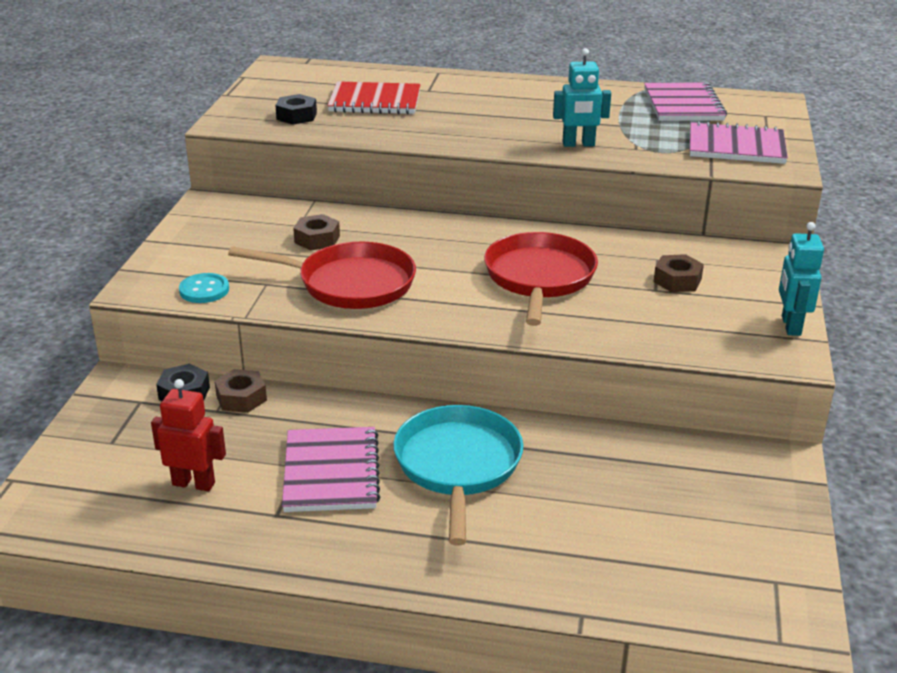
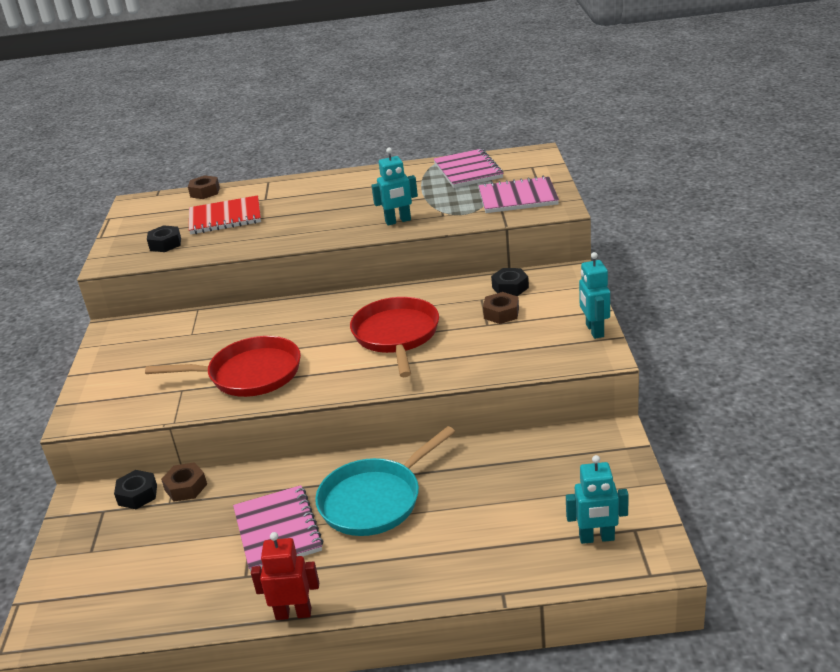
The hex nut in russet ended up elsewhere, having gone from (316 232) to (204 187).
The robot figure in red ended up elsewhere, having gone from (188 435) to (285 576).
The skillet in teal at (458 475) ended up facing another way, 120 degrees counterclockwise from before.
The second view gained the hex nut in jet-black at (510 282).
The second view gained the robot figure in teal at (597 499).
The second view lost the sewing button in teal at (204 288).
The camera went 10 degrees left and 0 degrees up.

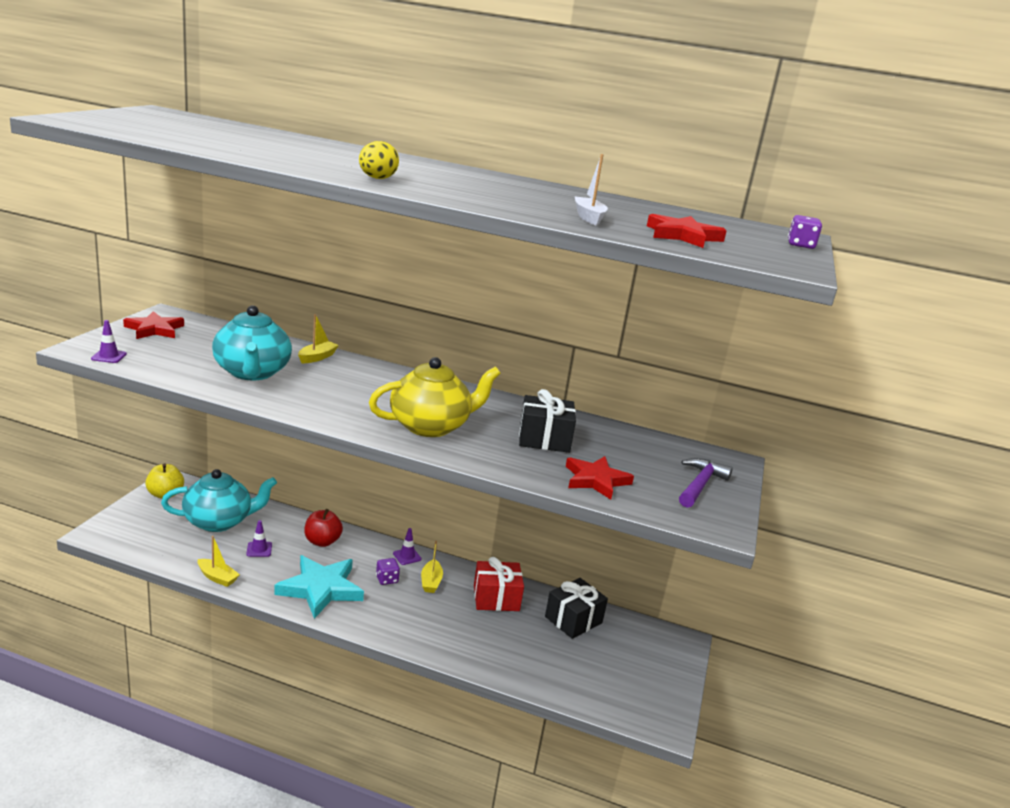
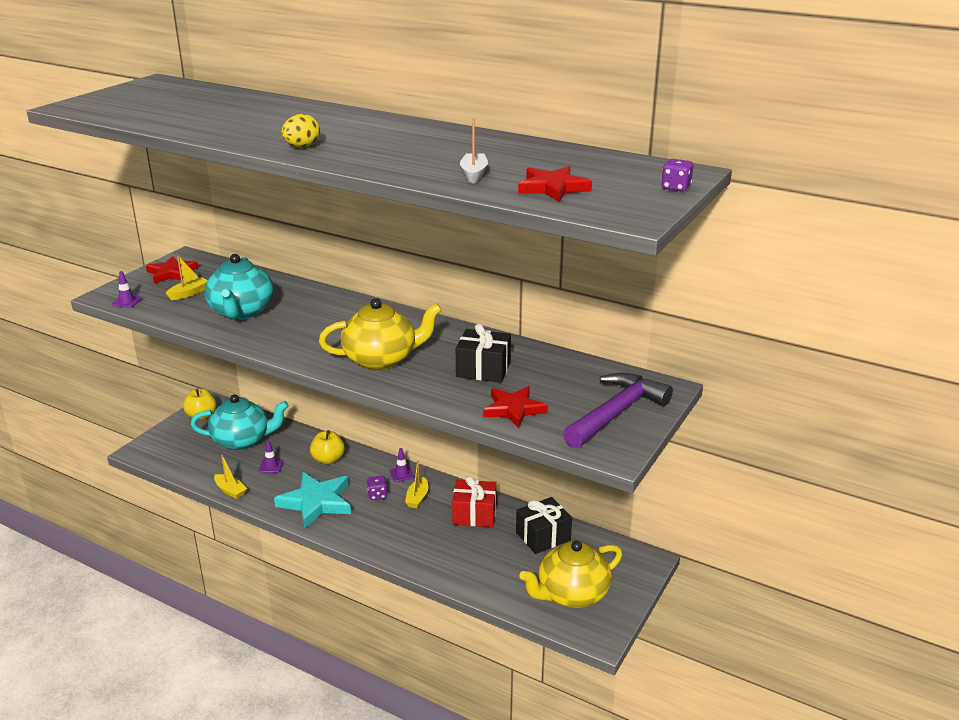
The sailboat in golden ended up elsewhere, having gone from (318 338) to (187 277).
What was the apple in red at (323 528) turned into the apple in golden at (327 447).
The second view gained the teapot in golden at (570 574).
The size of the carpenter's hammer in violet at (706 483) changed by a factor of 1.55.
The camera went 15 degrees right and 5 degrees up.

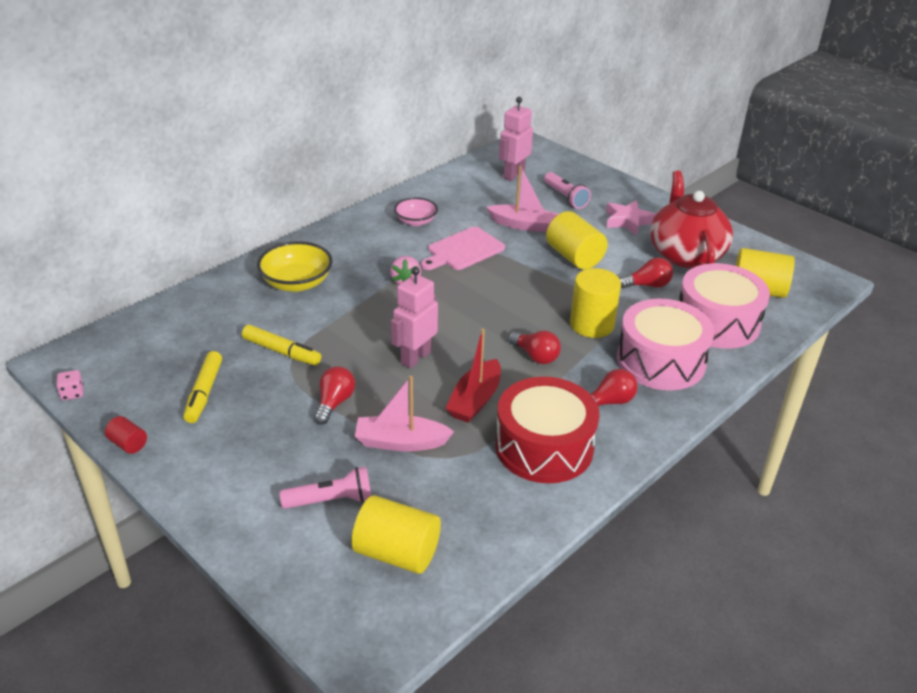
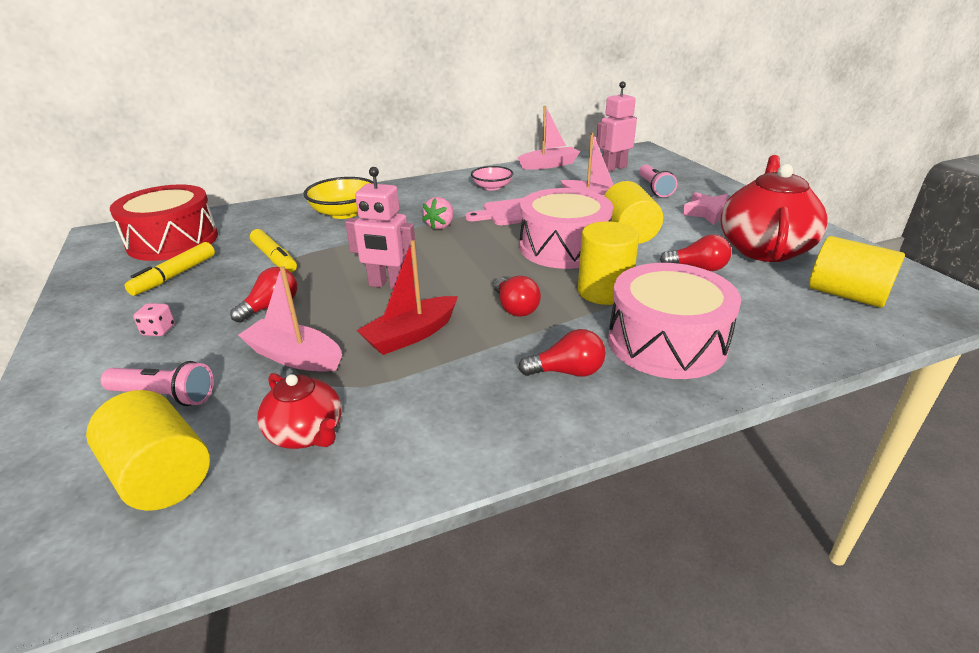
The snare drum in red ended up elsewhere, having gone from (547 430) to (164 222).
The game die in pink ended up elsewhere, having gone from (70 385) to (154 319).
The second view gained the teapot in red at (299 411).
The robot figure in pink at (414 318) ended up facing another way, 135 degrees counterclockwise from before.
The second view gained the sailboat in pink at (549 138).
The snare drum in pink ended up elsewhere, having gone from (725 306) to (566 228).
The second view lost the cylinder shape in red at (126 435).
The camera went 25 degrees right and 5 degrees down.

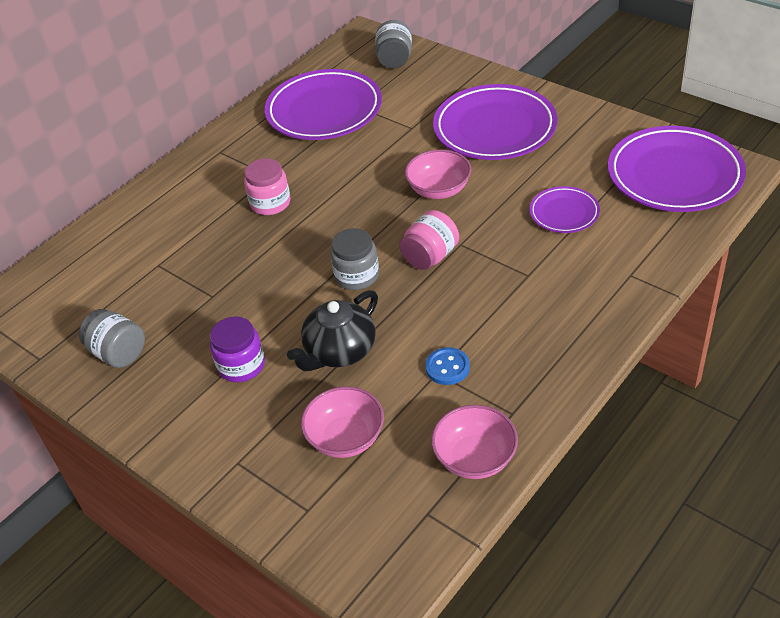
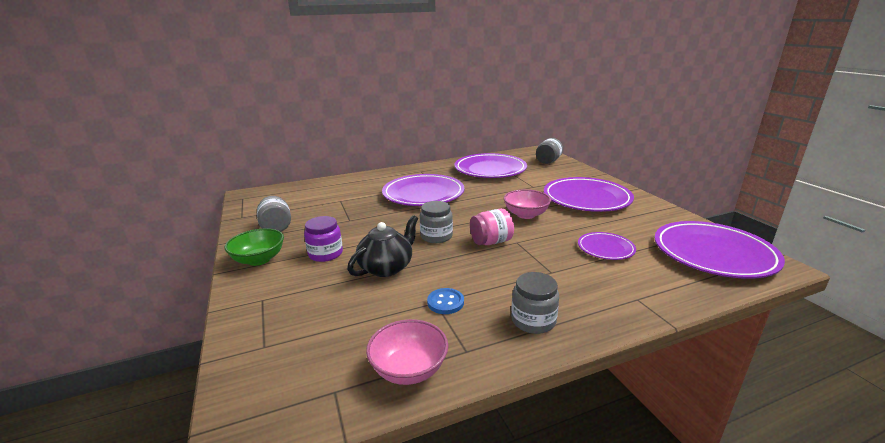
The second view gained the serving bowl in leaf-green at (254 247).
The teapot in jet-black at (332 330) ended up facing another way, 150 degrees clockwise from before.
Where the preserve jar in pink stood at (267 186), the dinner plate in violet came to stand at (423 190).
The second view gained the preserve jar in gray at (535 303).
The second view lost the serving bowl in pink at (342 422).
The camera went 25 degrees right and 20 degrees down.

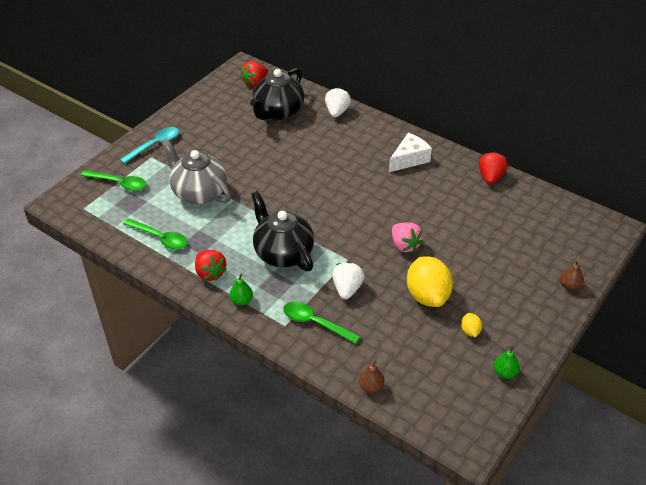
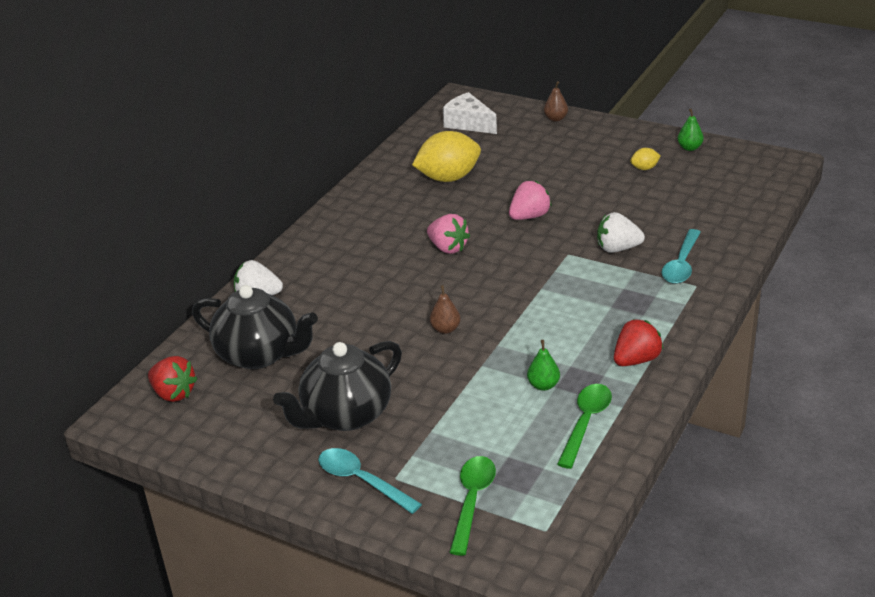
The teapot in jet-black ended up elsewhere, having gone from (282 231) to (337 386).
The citrus fruit in golden ended up elsewhere, having gone from (430 281) to (446 156).
The second view gained the toy strawberry in pink at (448 234).
The pear fruit in russet ended up elsewhere, having gone from (372 376) to (445 309).
The cheese wedge in white ended up elsewhere, having gone from (410 152) to (470 113).
The pear fruit in leaf-green ended up elsewhere, having gone from (241 289) to (543 365).
What was the teaspoon in leaf-green at (321 323) turned into the teaspoon in teal at (681 256).
The second view lost the teapot in gray at (196 171).
The second view lost the toy strawberry in red at (493 168).
The camera went 95 degrees left and 10 degrees down.

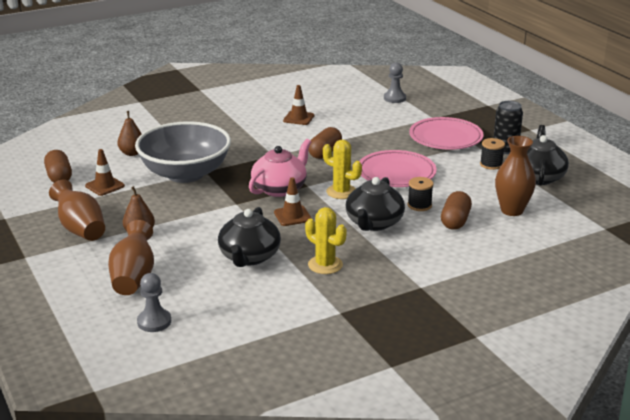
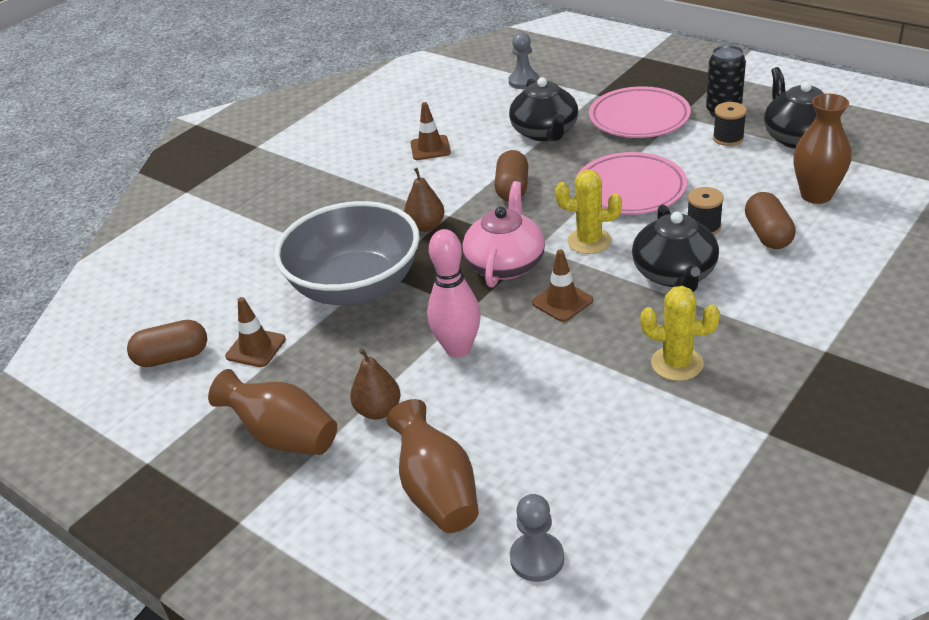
The capsule in russet at (58 166) ended up facing another way, 60 degrees counterclockwise from before.
The pear fruit in russet ended up elsewhere, having gone from (129 133) to (424 200).
The second view gained the skittle in pink at (454 293).
The teapot in jet-black ended up elsewhere, having gone from (249 237) to (543 109).
The camera went 20 degrees left and 10 degrees up.

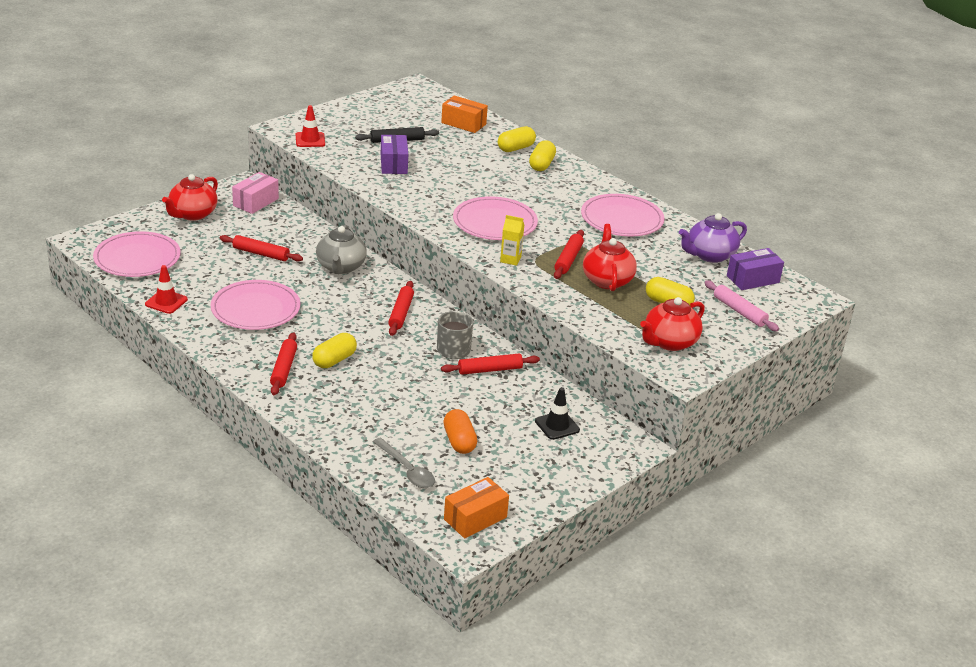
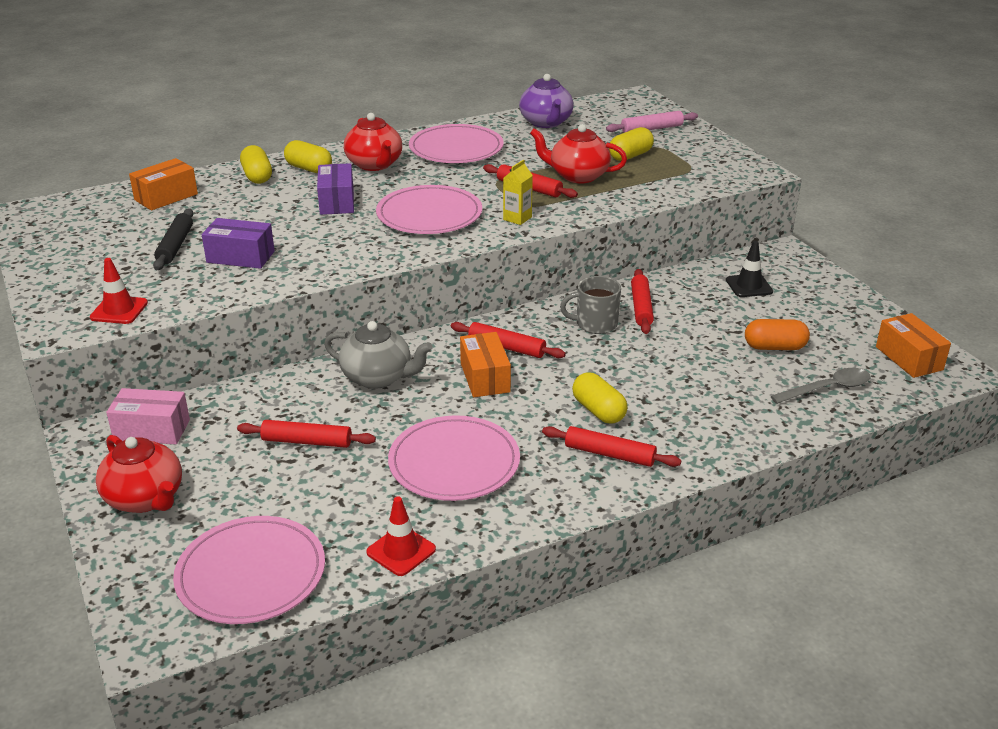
The box in pink at (255 193) ended up facing another way, 45 degrees counterclockwise from before.
The pastry roller in red at (261 248) ended up facing another way, 60 degrees clockwise from before.
The box in violet ended up elsewhere, having gone from (755 269) to (335 189).
The teapot in red ended up elsewhere, having gone from (672 324) to (373 142).
The second view gained the box in orange at (485 364).
The camera went 70 degrees left and 0 degrees up.

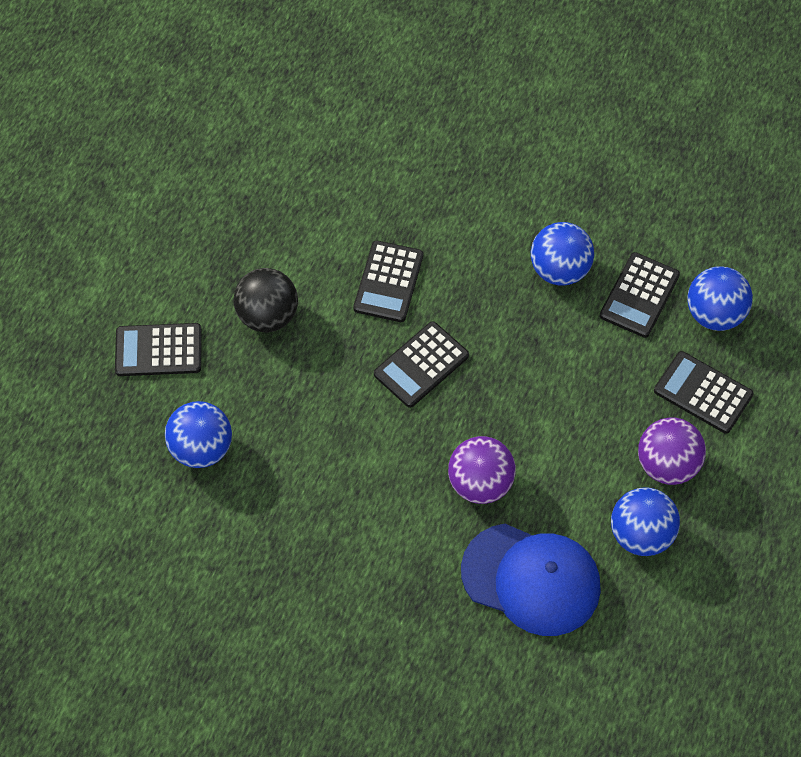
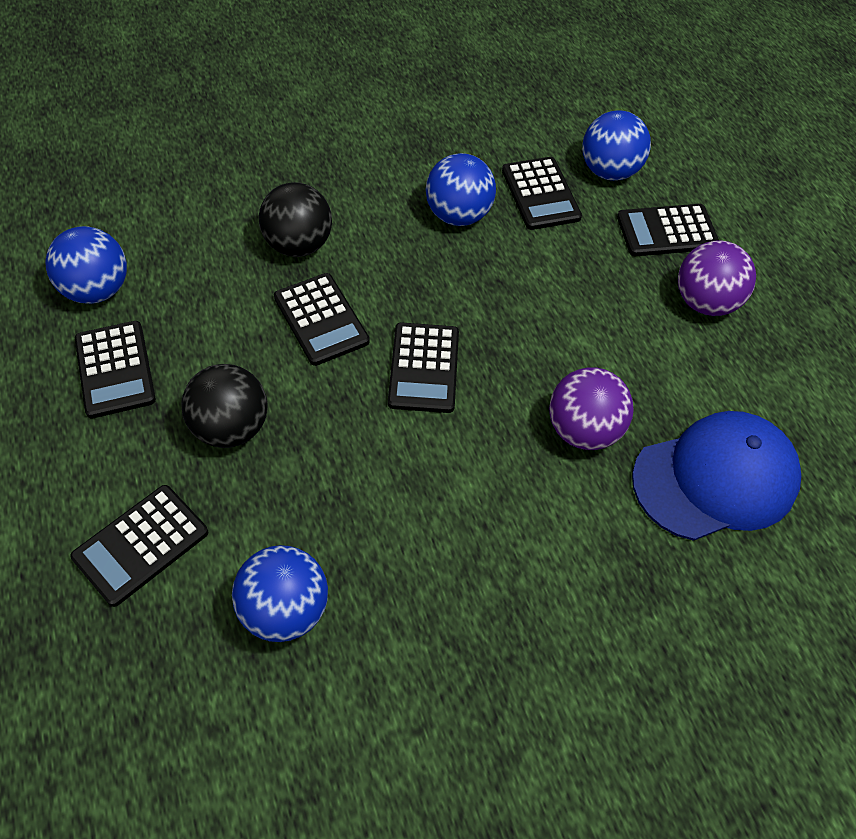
The ball in royal blue ended up elsewhere, having gone from (645 521) to (86 265).
The second view gained the pocket calculator in jet-black at (115 370).
The second view gained the ball in jet-black at (295 219).
The camera went 45 degrees left and 5 degrees down.

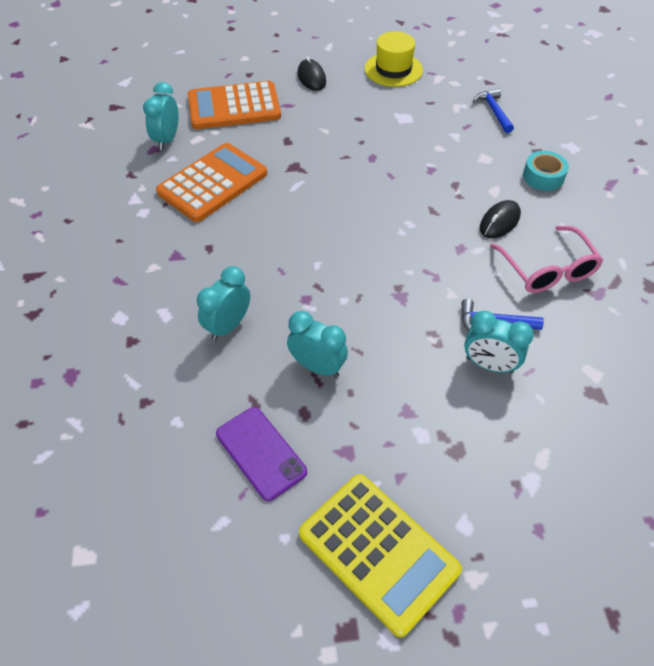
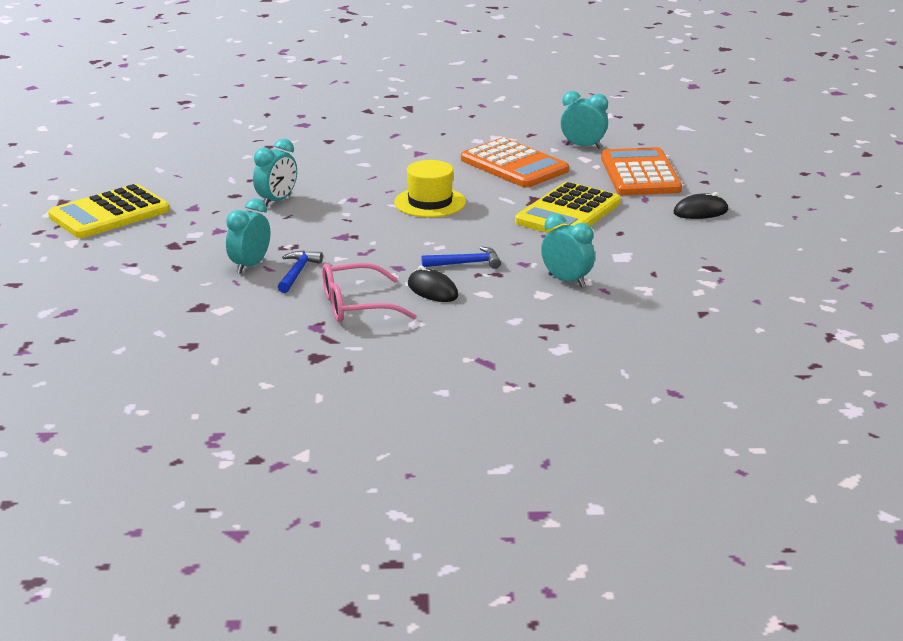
The top hat in golden ended up elsewhere, having gone from (394 59) to (430 189).
The carpenter's hammer in royal blue ended up elsewhere, having gone from (493 110) to (461 257).
The second view gained the pocket calculator in golden at (568 207).
The clock in teal ended up elsewhere, having gone from (223 303) to (568 250).
The second view lost the mobile phone in violet at (261 454).
The second view lost the roll of tape in teal at (546 171).
The camera went 95 degrees right and 25 degrees down.

